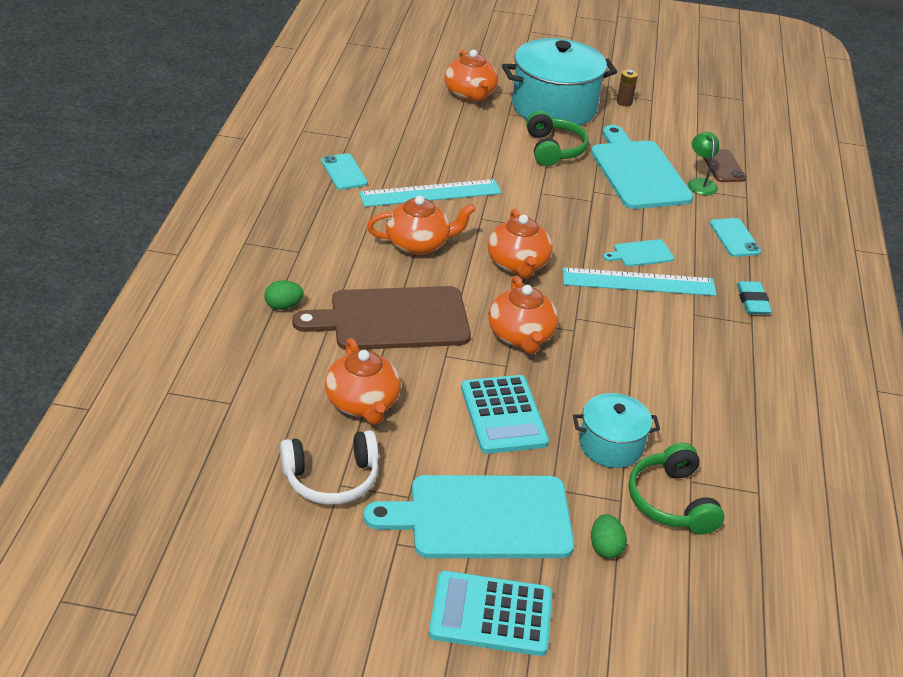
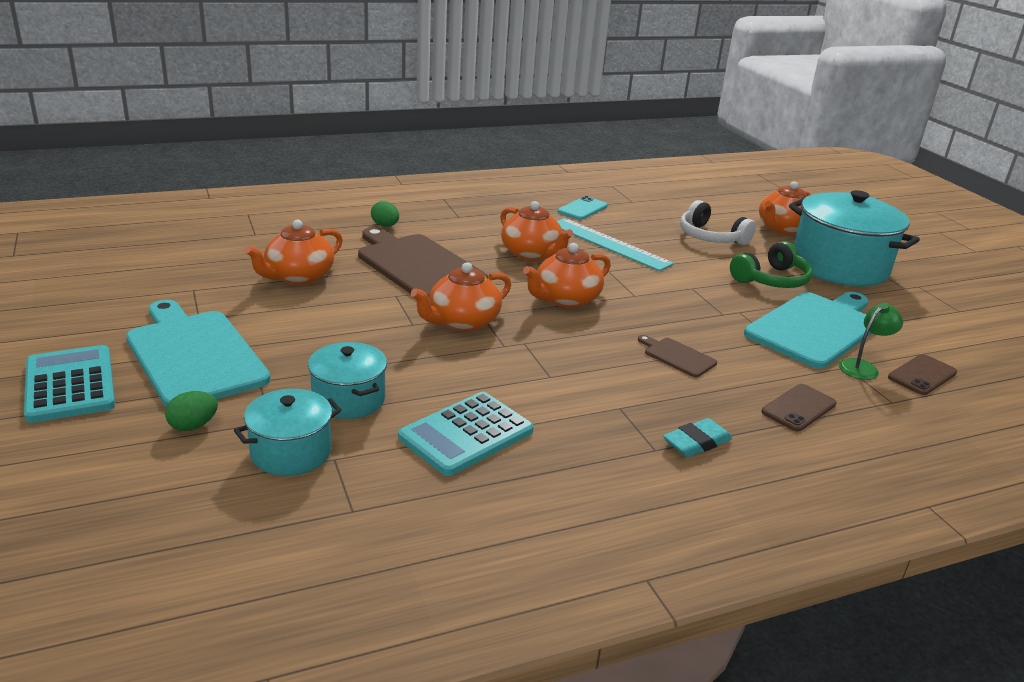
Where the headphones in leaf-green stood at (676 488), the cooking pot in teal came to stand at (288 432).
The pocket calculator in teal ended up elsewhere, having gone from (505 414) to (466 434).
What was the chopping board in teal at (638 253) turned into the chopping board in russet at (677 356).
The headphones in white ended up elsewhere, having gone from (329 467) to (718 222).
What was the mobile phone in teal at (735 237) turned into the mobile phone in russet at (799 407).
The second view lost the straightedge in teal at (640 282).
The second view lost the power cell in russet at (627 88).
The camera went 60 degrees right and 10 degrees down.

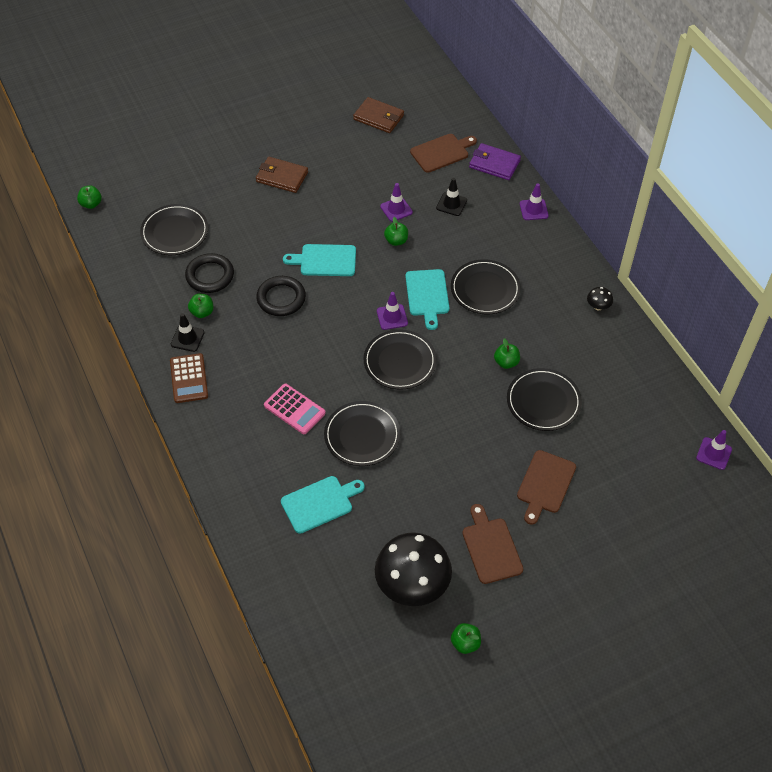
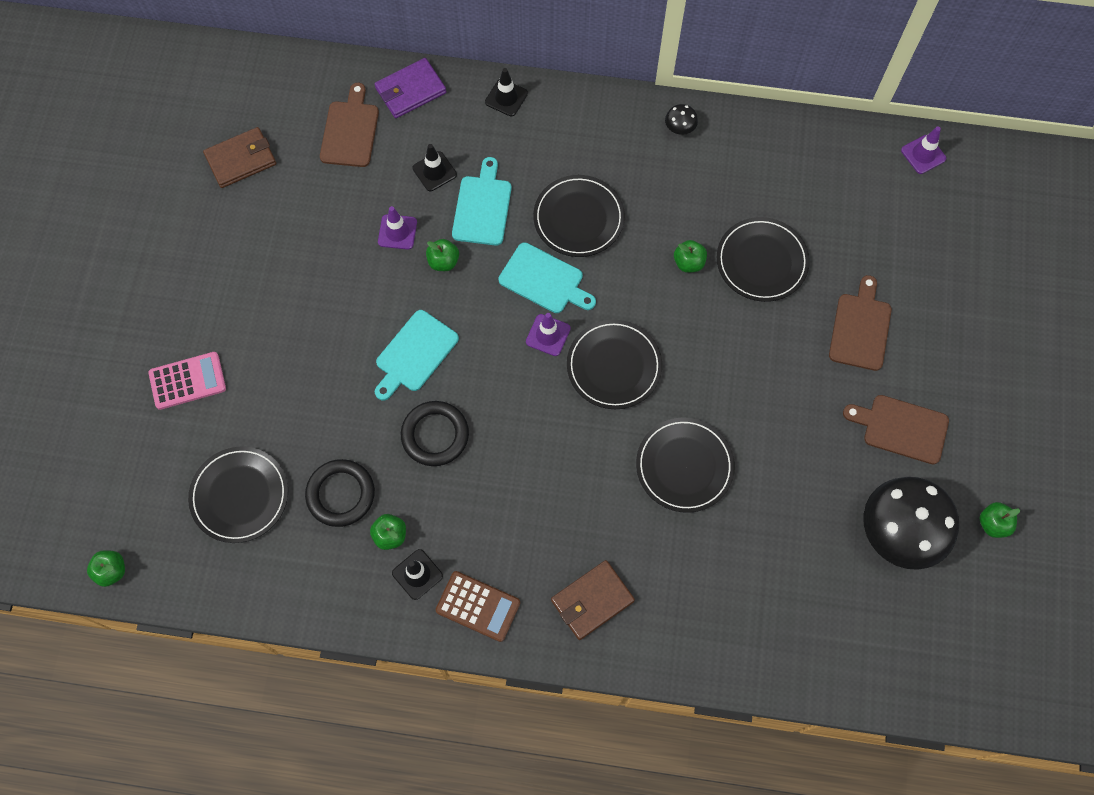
The pocket calculator in pink ended up elsewhere, having gone from (295 409) to (187 381).
The chopping board in teal ended up elsewhere, having gone from (323 505) to (482 201).
What was the traffic cone in violet at (534 201) turned into the traffic cone in jet-black at (506 92).
The card wallet in russet ended up elsewhere, having gone from (282 175) to (593 600).
The chopping board in russet at (546 487) ended up facing another way, 135 degrees counterclockwise from before.
The camera went 55 degrees left and 15 degrees up.

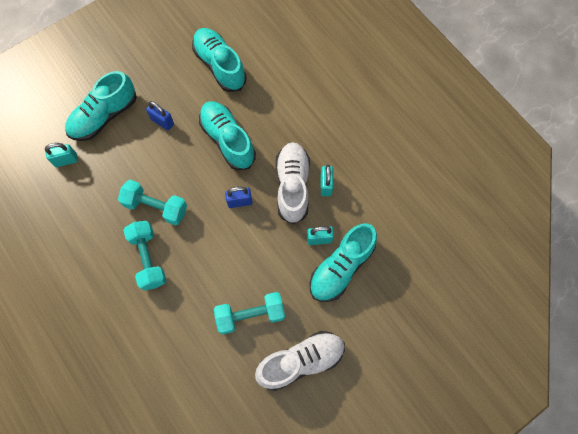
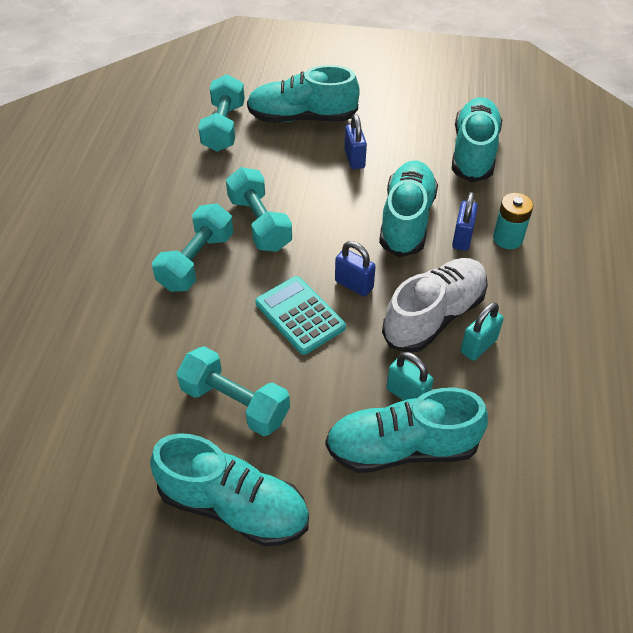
What was the sneaker in white at (300 361) turned into the sneaker in teal at (229 489).
Where the lock in teal stood at (61 155), the free weight in teal came to stand at (221 113).
The second view gained the pocket calculator in teal at (300 315).
The second view gained the lock in royal blue at (465 221).
The second view gained the power cell in teal at (513 221).
The camera went 45 degrees right and 20 degrees down.

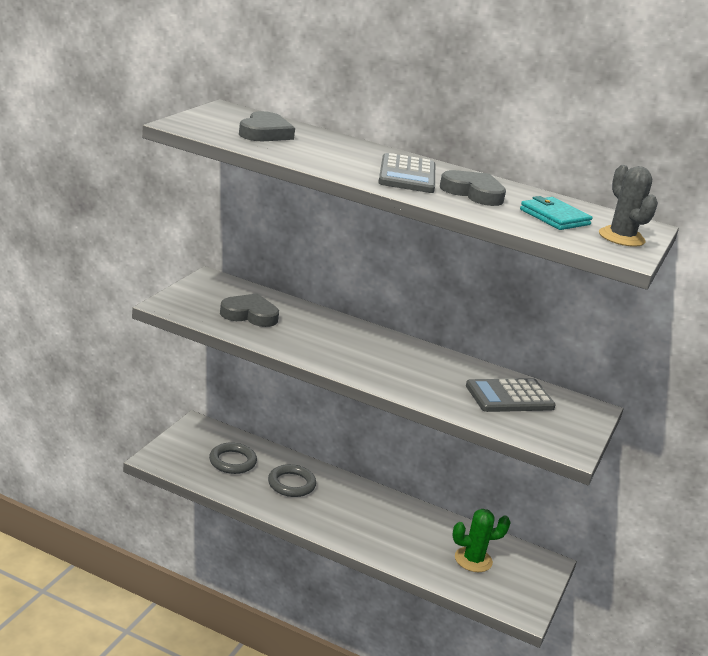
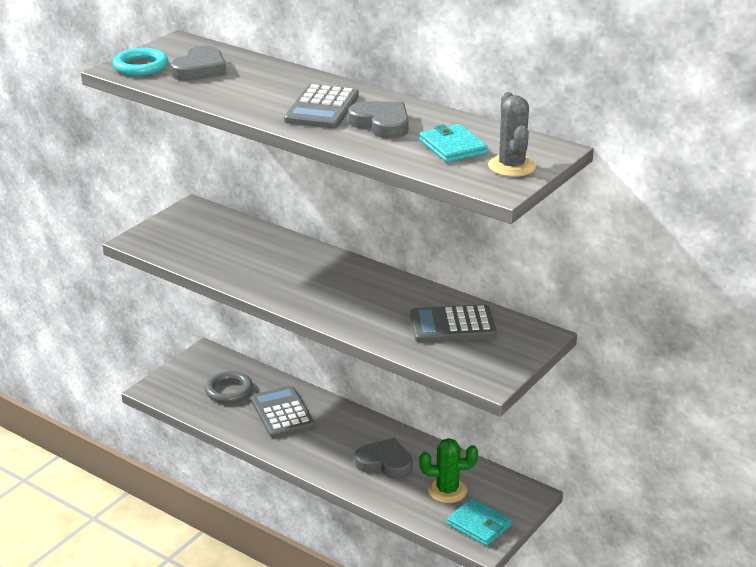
The second view gained the torus in teal at (140 62).
Where the torus in gray stood at (292 480), the pocket calculator in gray came to stand at (283 412).
The love heart in gray ended up elsewhere, having gone from (249 310) to (384 458).
The second view gained the card wallet in teal at (479 522).
The camera went 15 degrees right and 5 degrees up.

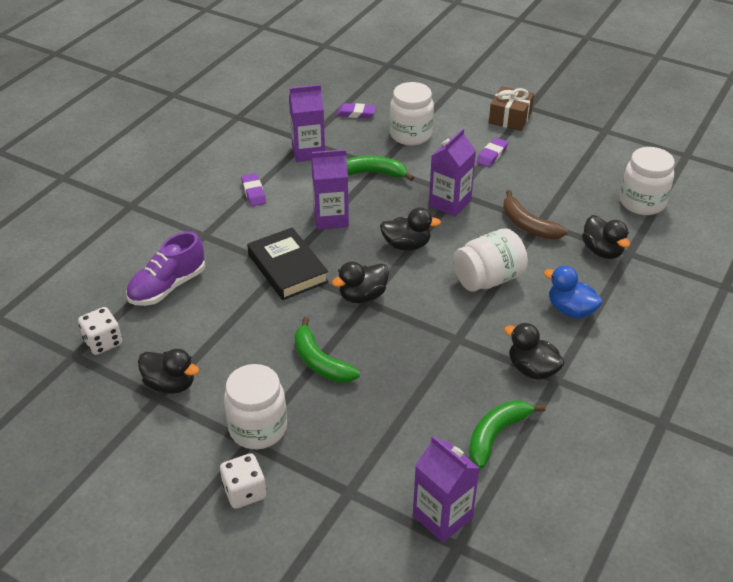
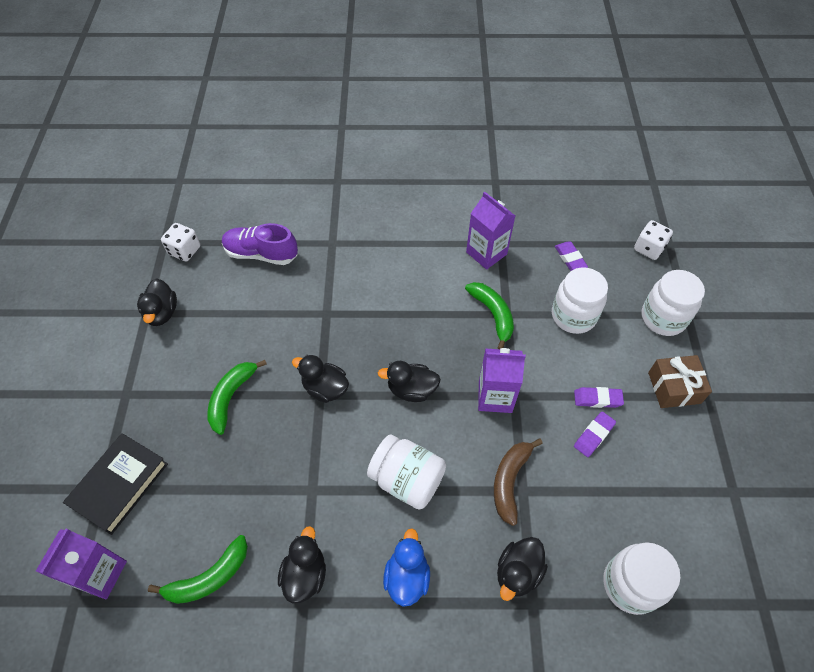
The hardcover in jet-black ended up elsewhere, having gone from (288 263) to (115 484).
The banana fruit in leaf-green at (507 434) ended up facing another way, 135 degrees clockwise from before.
The rubber duck in jet-black at (410 229) ended up facing another way, 120 degrees clockwise from before.
The pencil eraser in violet ended up elsewhere, having gone from (253 189) to (595 434).
The game die in white ended up elsewhere, having gone from (243 481) to (653 240).
The preserve jar in white ended up elsewhere, having gone from (255 406) to (673 303).
The second view lost the juice carton in violet at (330 189).
The camera went 60 degrees right and 15 degrees up.

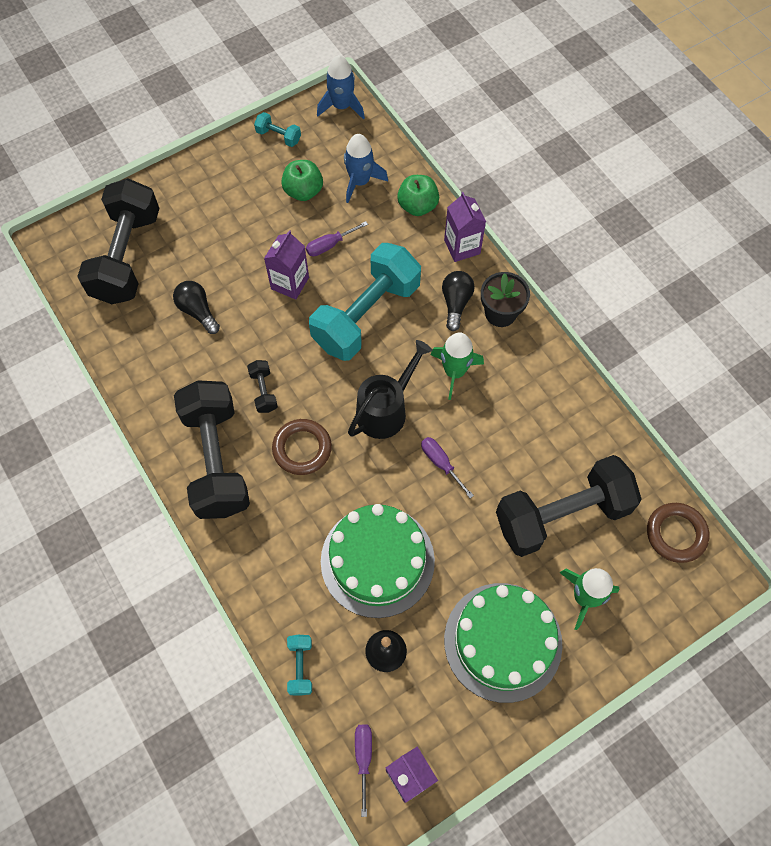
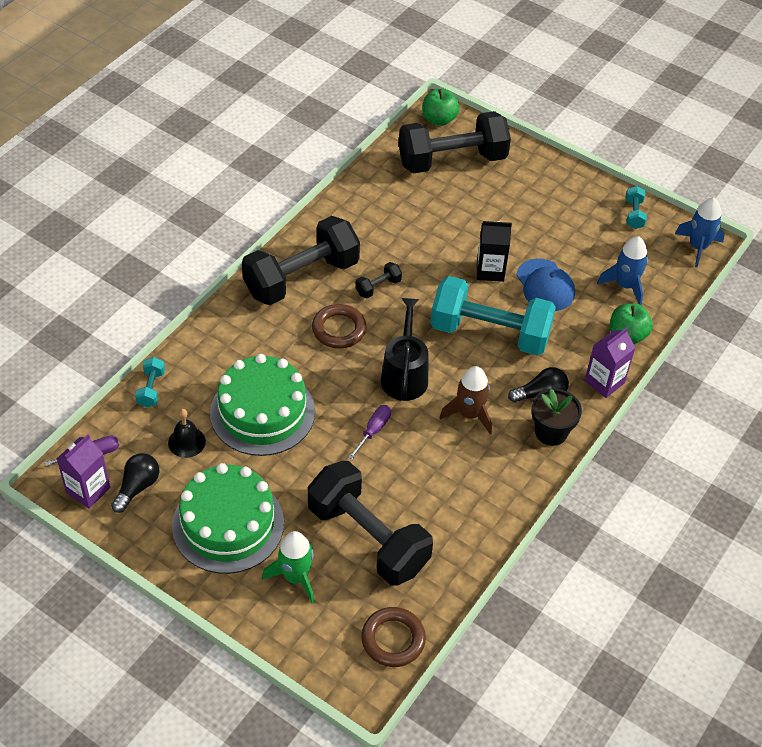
The light bulb in jet-black ended up elsewhere, having gone from (196 307) to (135 483).
The free weight in teal at (299 665) ended up facing another way, 60 degrees counterclockwise from before.
The watering can in jet-black at (390 389) ended up facing another way, 105 degrees counterclockwise from before.
The apple in leaf-green ended up elsewhere, having gone from (302 180) to (441 107).
What was the spaceship in leaf-green at (457 366) turned into the spaceship in russet at (465 400).
What was the juice carton in violet at (286 265) turned into the juice carton in jet-black at (494 251).
Where the flat screwdriver in violet stood at (337 238), the cap in royal blue came to stand at (545 284).
The camera went 65 degrees right and 15 degrees down.

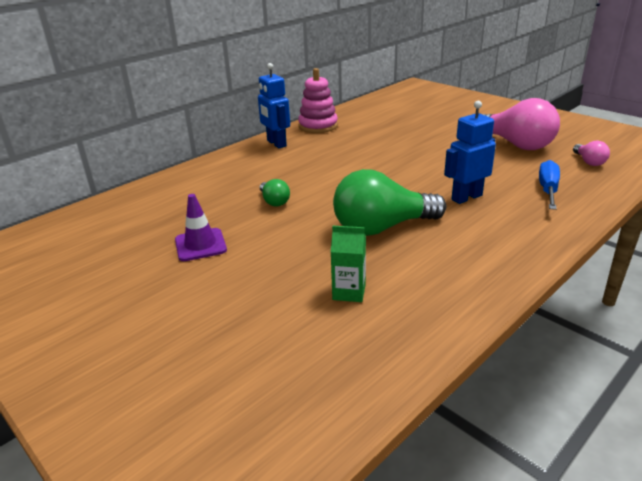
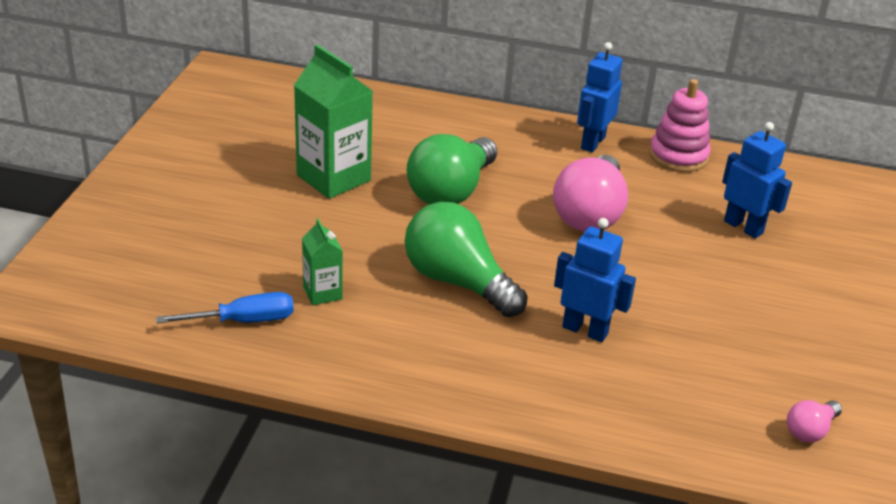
The flat screwdriver in royal blue ended up elsewhere, having gone from (549 185) to (225 307).
Where the traffic cone in violet stood at (201 227), the juice carton in leaf-green came to stand at (333 122).
The size of the light bulb in leaf-green at (275 193) changed by a factor of 2.16.
The light bulb in pink ended up elsewhere, having gone from (521 124) to (590 193).
The second view gained the robot figure in royal blue at (757 180).
The camera went 55 degrees right and 5 degrees up.

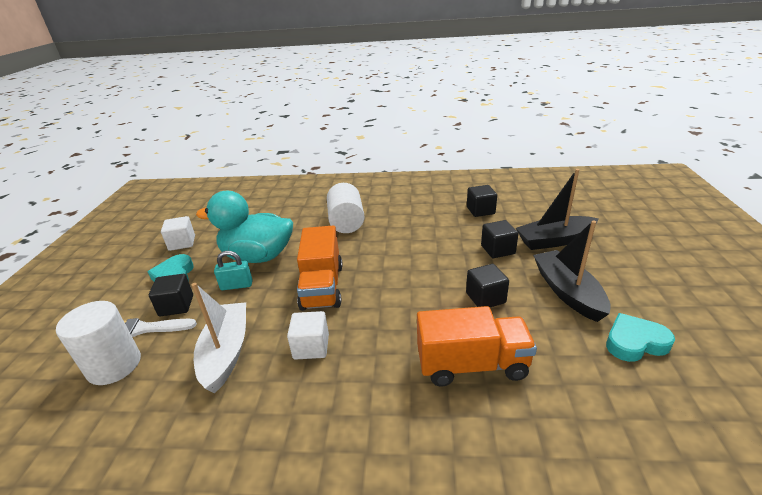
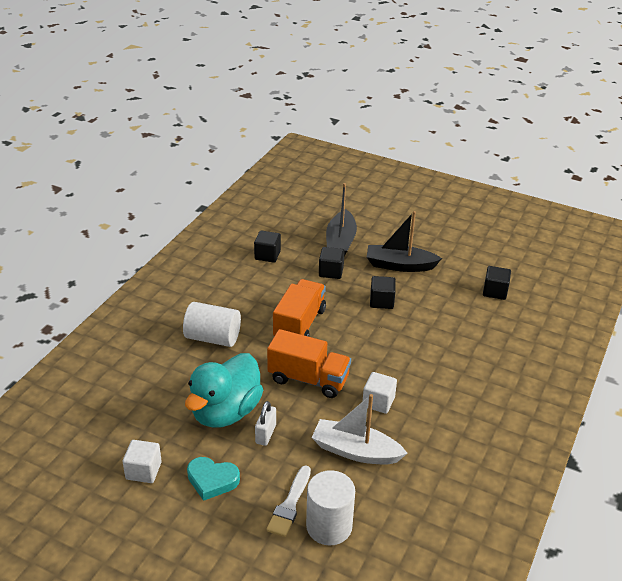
What was the lock in teal at (233 270) turned into the lock in white at (265 423).
The toy truck in orange ended up elsewhere, having gone from (477 346) to (299 308).
The solid cube in jet-black ended up elsewhere, having gone from (171 295) to (497 283).
The second view lost the love heart in teal at (640 337).
The camera went 70 degrees left and 5 degrees up.

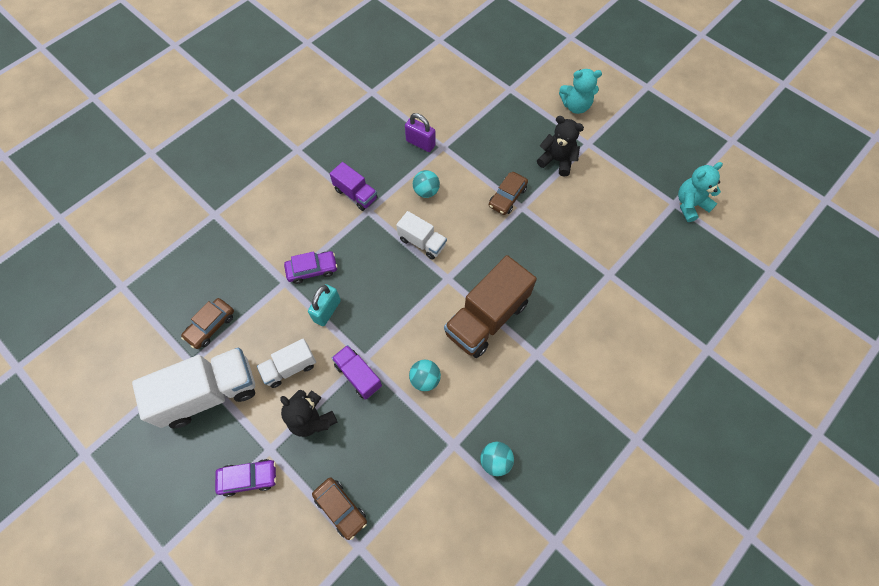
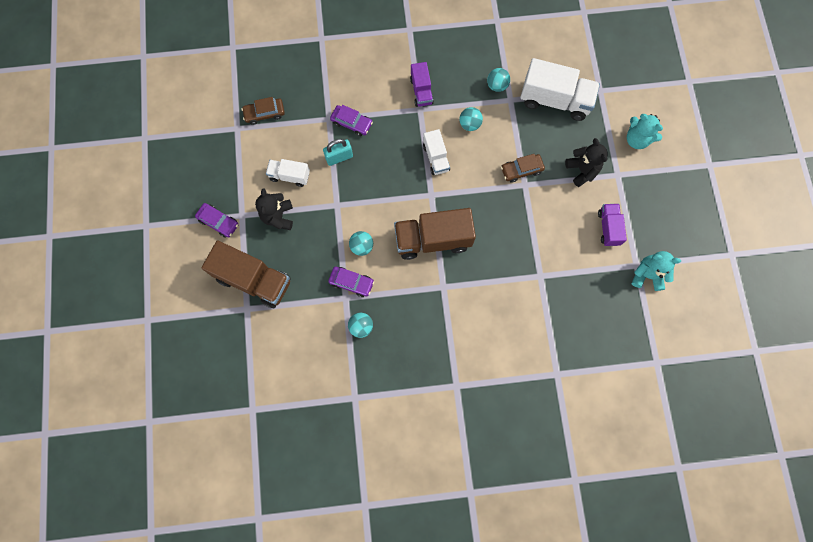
Where the automobile in russet stood at (339 508), the toy truck in russet came to stand at (246 274).
The second view gained the automobile in violet at (351 282).
Where the lock in violet stood at (420 132), the ball in teal came to stand at (498 80).
The toy truck in white ended up elsewhere, having gone from (193 388) to (560 89).
The toy truck in violet ended up elsewhere, having gone from (357 372) to (612 225).
The camera went 40 degrees right and 10 degrees up.

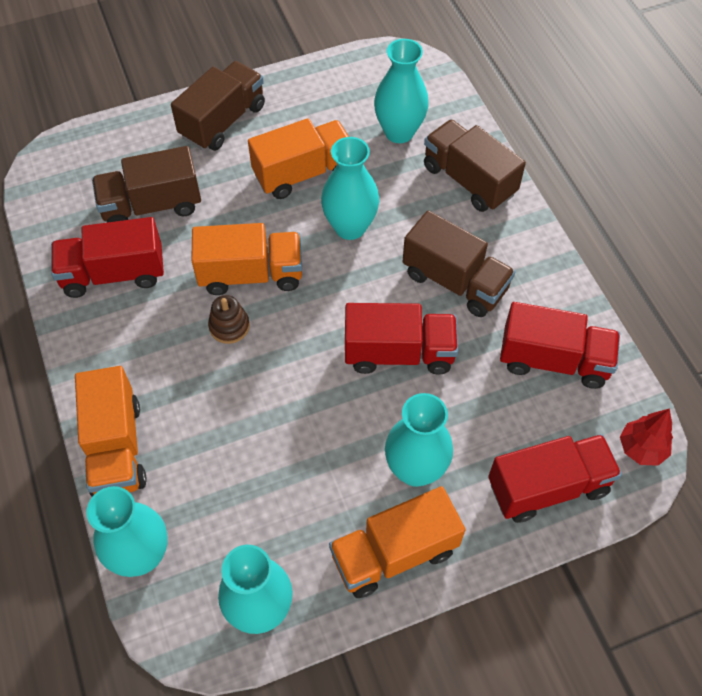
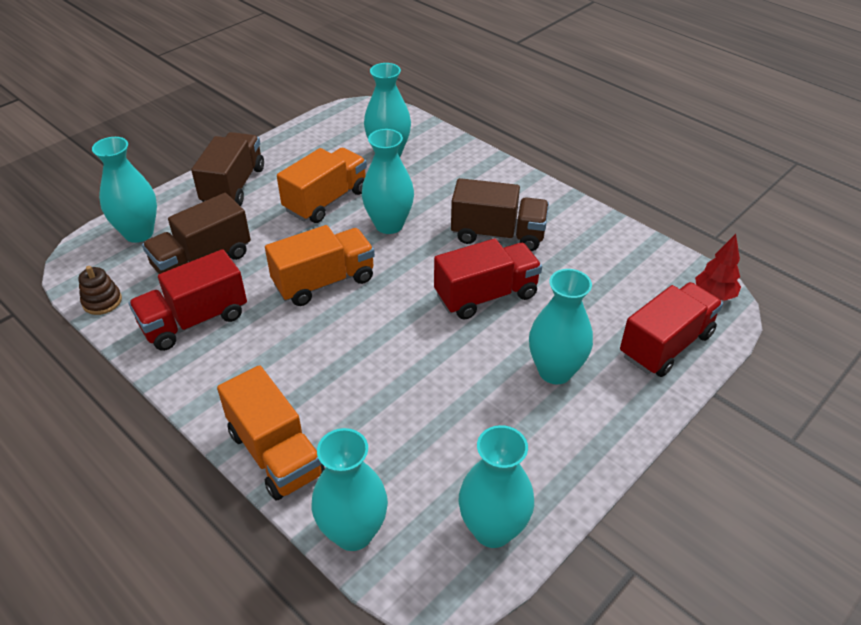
The ring stacker in russet ended up elsewhere, having gone from (229 319) to (100 290).
The second view gained the tall vase in teal at (124 190).
The second view lost the toy truck in orange at (397 542).
The second view lost the toy truck in russet at (475 165).
The second view lost the toy truck in red at (560 345).
The camera went 25 degrees left and 15 degrees down.

